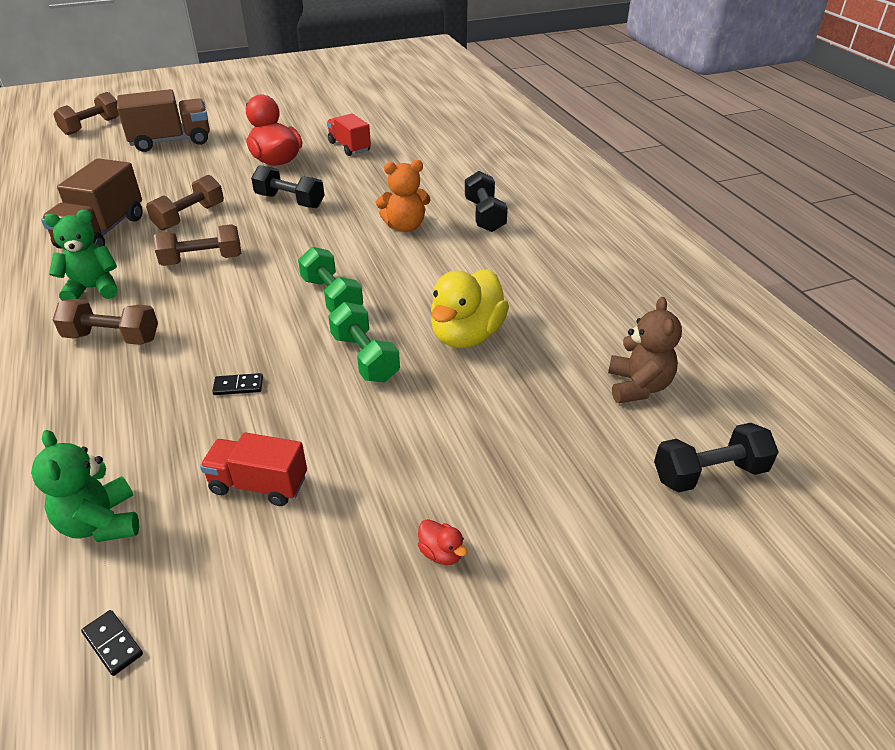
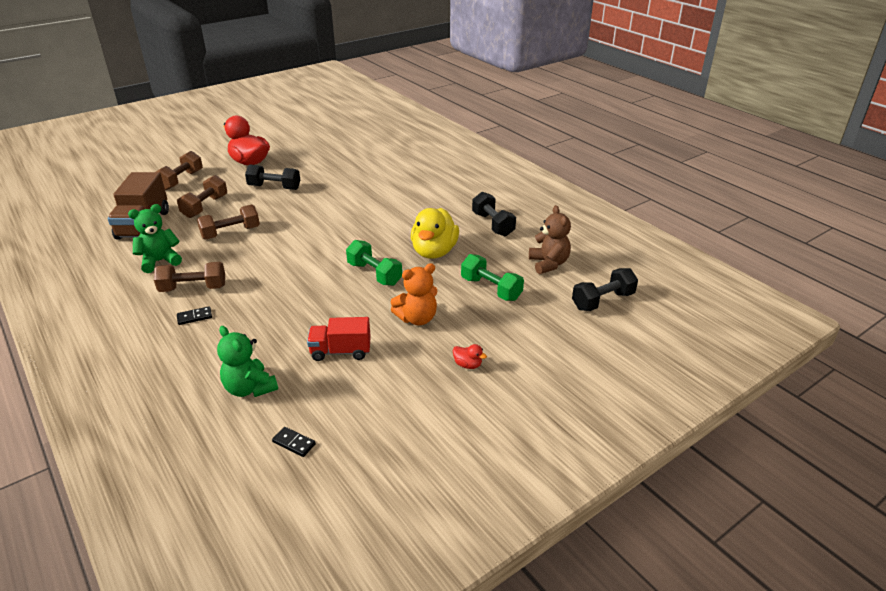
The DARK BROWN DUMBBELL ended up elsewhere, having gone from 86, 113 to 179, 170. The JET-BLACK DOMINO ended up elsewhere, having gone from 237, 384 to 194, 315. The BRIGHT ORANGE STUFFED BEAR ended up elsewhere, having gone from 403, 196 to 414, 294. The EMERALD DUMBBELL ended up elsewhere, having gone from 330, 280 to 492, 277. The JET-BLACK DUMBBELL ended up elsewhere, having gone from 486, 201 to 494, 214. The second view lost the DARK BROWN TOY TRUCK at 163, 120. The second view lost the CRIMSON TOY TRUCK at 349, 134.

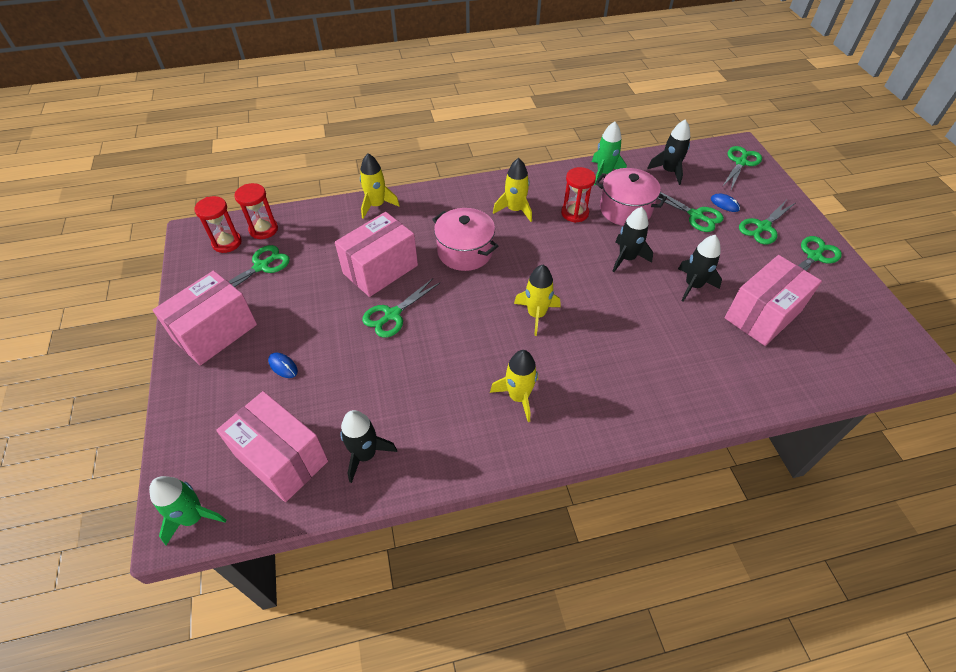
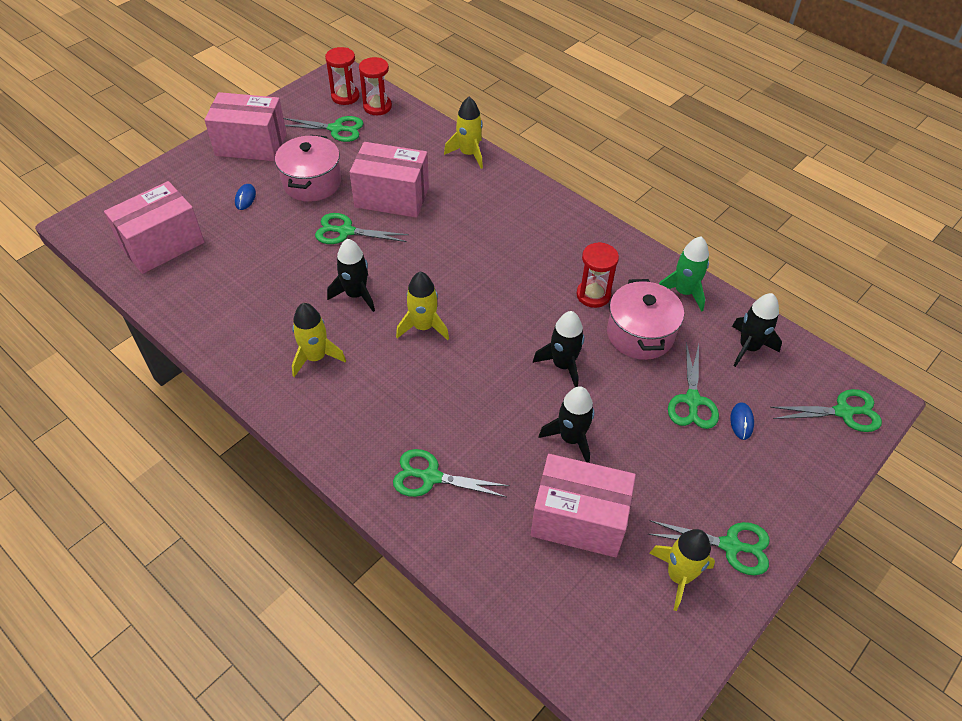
The ROSY PACKAGE at 272, 446 ended up facing another way, 45 degrees clockwise from before. The ROSY STOCKPOT ended up elsewhere, having gone from 465, 239 to 308, 168. The JET-BLACK ROCKET ended up elsewhere, having gone from 368, 446 to 351, 275. The EMERALD SHEARS ended up elsewhere, having gone from 767, 222 to 451, 473. The BRIGHT YELLOW ROCKET ended up elsewhere, having gone from 512, 190 to 682, 570. The second view lost the EMERALD ROCKET at 188, 510.

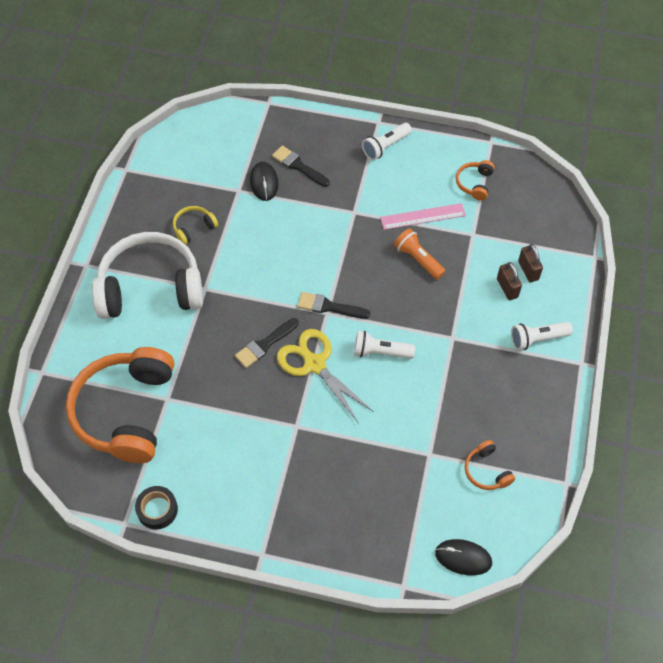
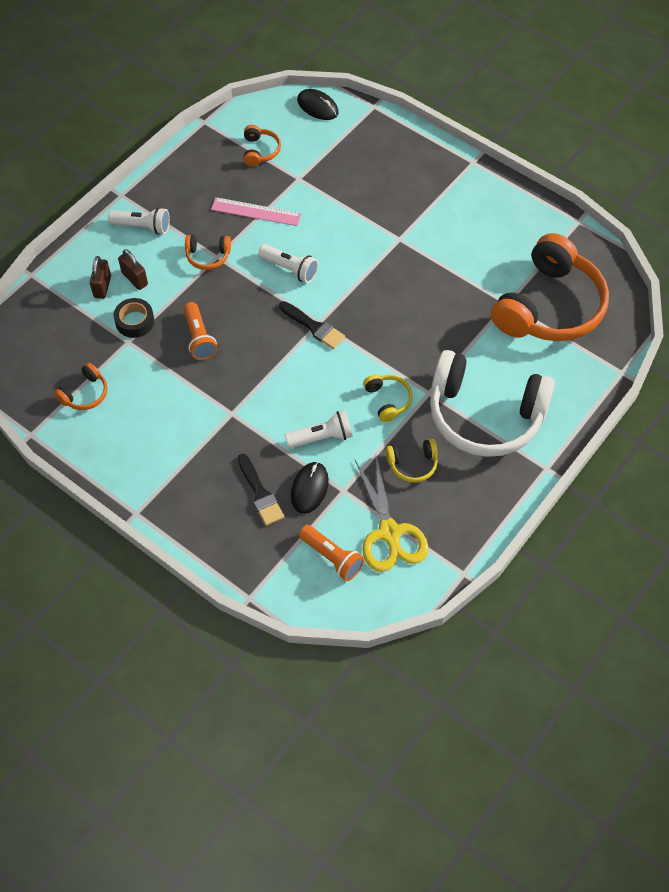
The JET-BLACK TAPE ended up elsewhere, having gone from 156, 507 to 134, 318. The DARK BROWN PADLOCK at 509, 281 ended up facing another way, 45 degrees counterclockwise from before. The second view gained the BRIGHT ORANGE HEADPHONES at 208, 252. The ROSY MEASURING STICK ended up elsewhere, having gone from 423, 216 to 256, 211. The SNOW-WHITE FLASHLIGHT ended up elsewhere, having gone from 387, 141 to 319, 429. The second view gained the BRIGHT ORANGE FLASHLIGHT at 331, 553. The BRIGHT YELLOW SHEARS ended up elsewhere, having gone from 325, 375 to 391, 514. The second view gained the BRIGHT YELLOW HEADPHONES at 387, 398. The second view lost the JET-BLACK PAINTBRUSH at 267, 343.

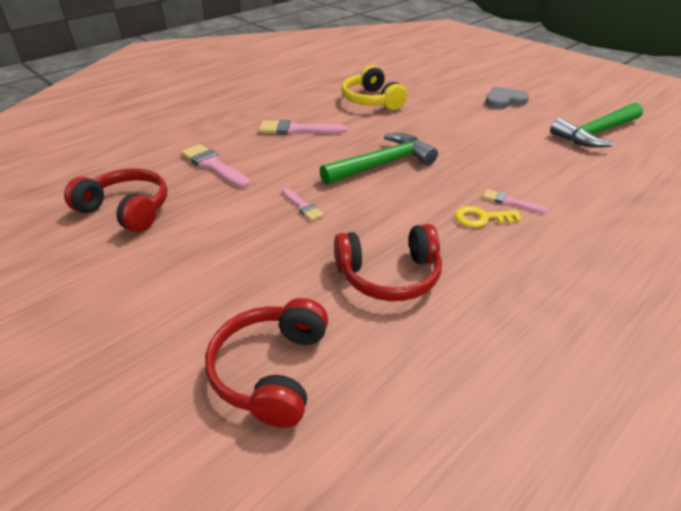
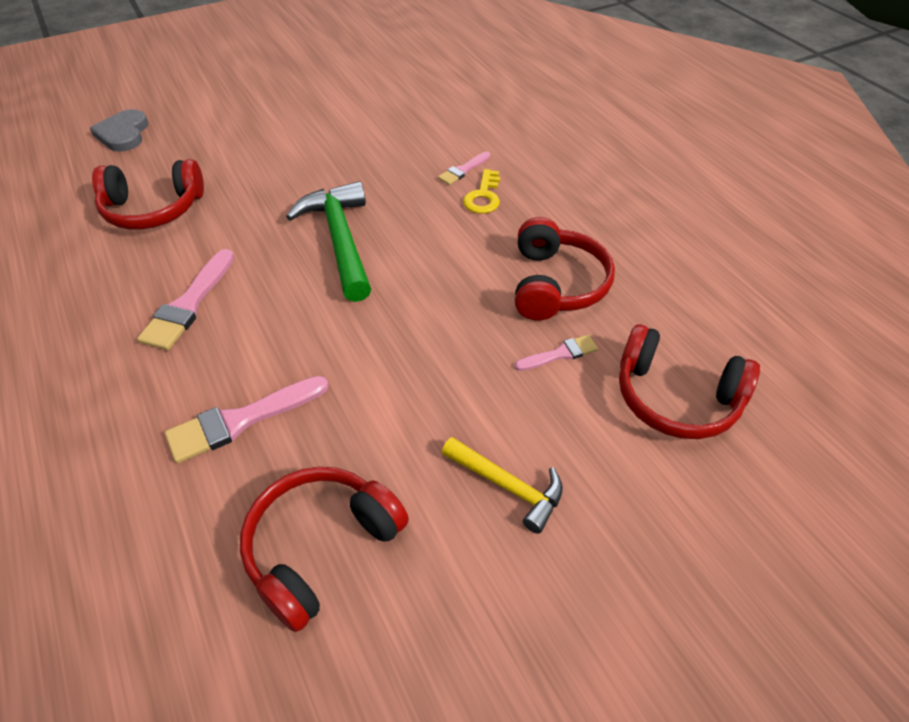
The ASH-GREY HEART SHAPE ended up elsewhere, having gone from 507, 98 to 119, 130. What was the BRIGHT YELLOW HEADPHONES at 374, 87 turned into the CRIMSON HEADPHONES at 148, 194. The second view gained the BRIGHT YELLOW CLAW HAMMER at 502, 485. The ROSY PAINTBRUSH ended up elsewhere, having gone from 303, 204 to 556, 353. The second view lost the EMERALD CLAW HAMMER at 596, 125.

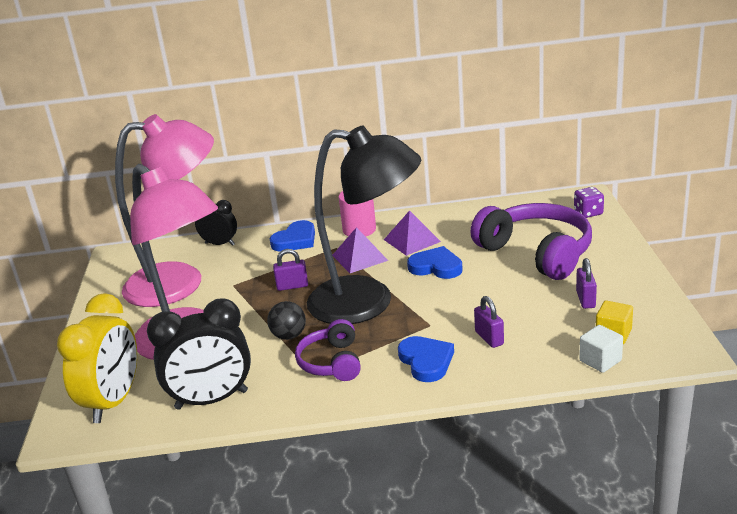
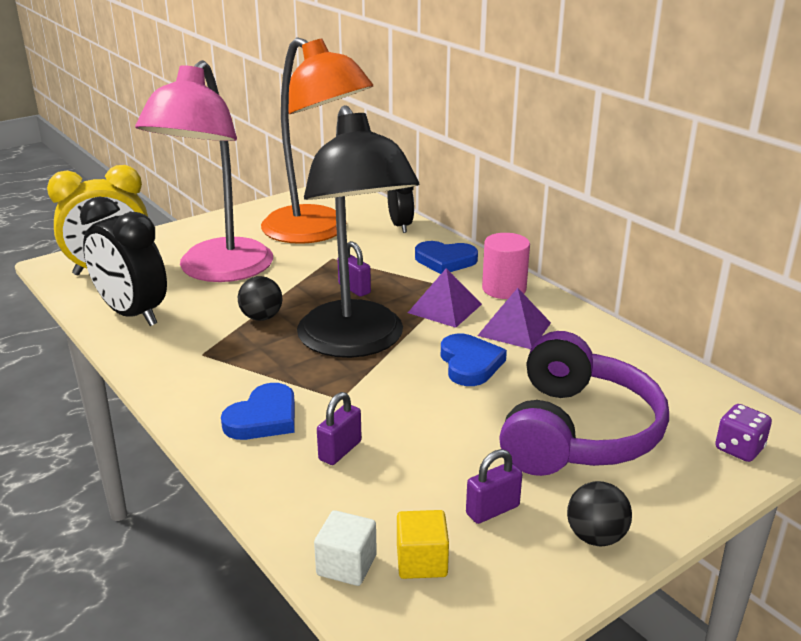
What was the ROSY LAMP at 164, 210 turned into the BRIGHT ORANGE LAMP at 317, 140. The second view gained the JET-BLACK SPHERE at 599, 513. The second view lost the VIOLET HEADPHONES at 328, 350.

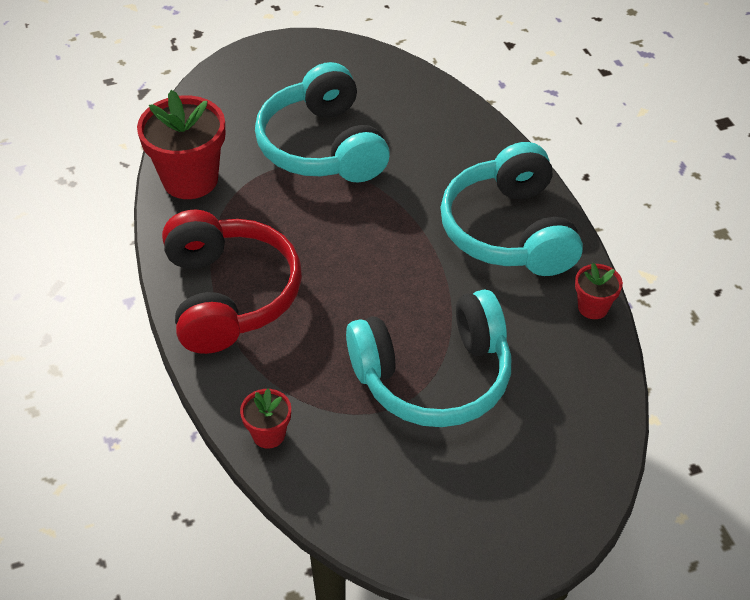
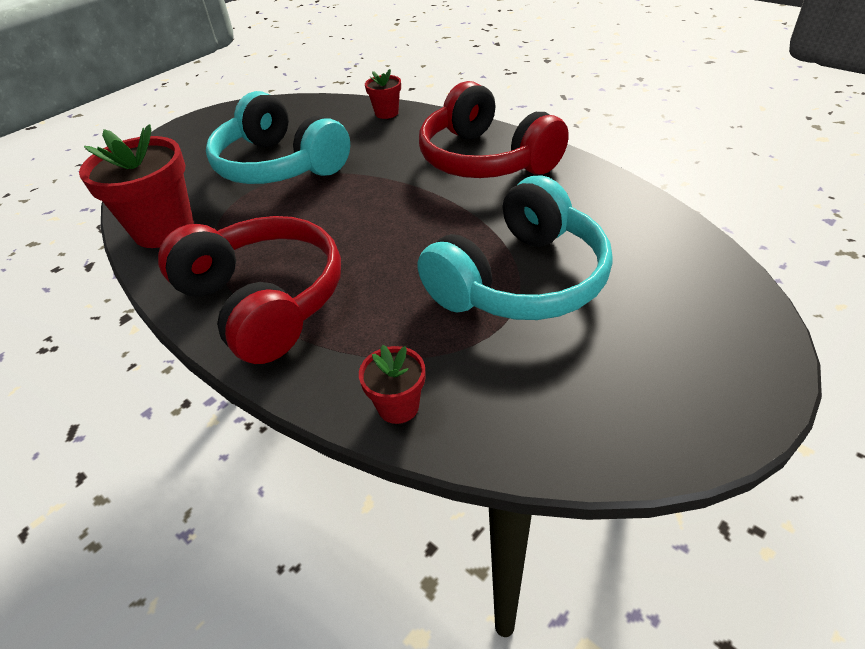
The CRIMSON POTTED PLANT ended up elsewhere, having gone from 599, 291 to 383, 94. What was the AQUA HEADPHONES at 511, 209 turned into the CRIMSON HEADPHONES at 494, 129.

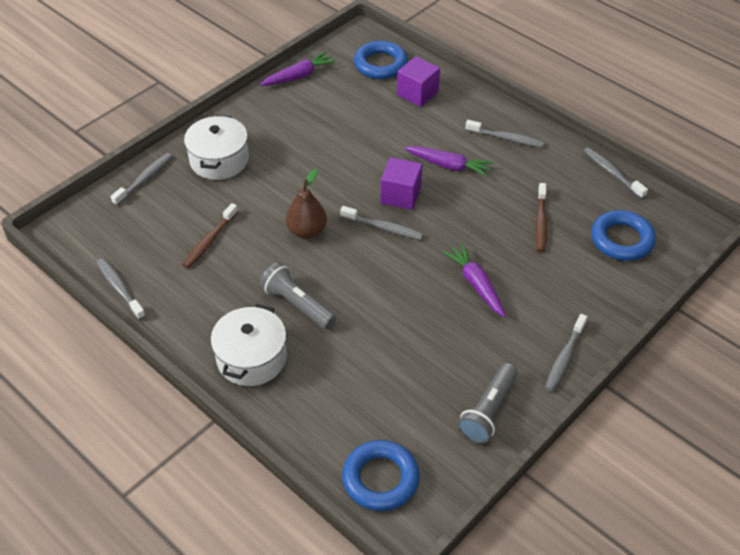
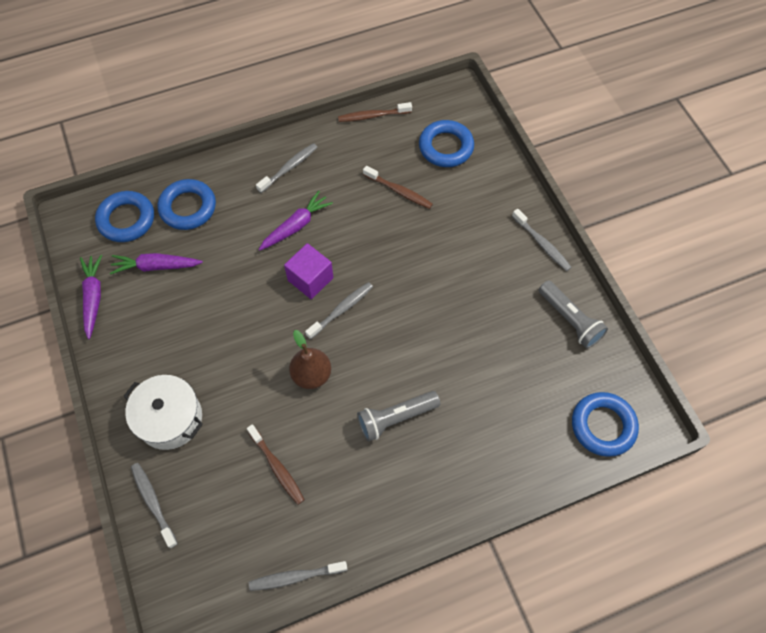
The VIOLET ROOT VEGETABLE ended up elsewhere, having gone from 474, 280 to 156, 264. Where the VIOLET BLOCK stood at 418, 81, the ROYAL BLUE RING came to stand at 187, 204. What was the ASH-GREY TOOTH BRUSH at 616, 173 turned into the DARK BROWN TOOTH BRUSH at 375, 112. The second view lost the SNOW-WHITE STOCKPOT at 249, 345.

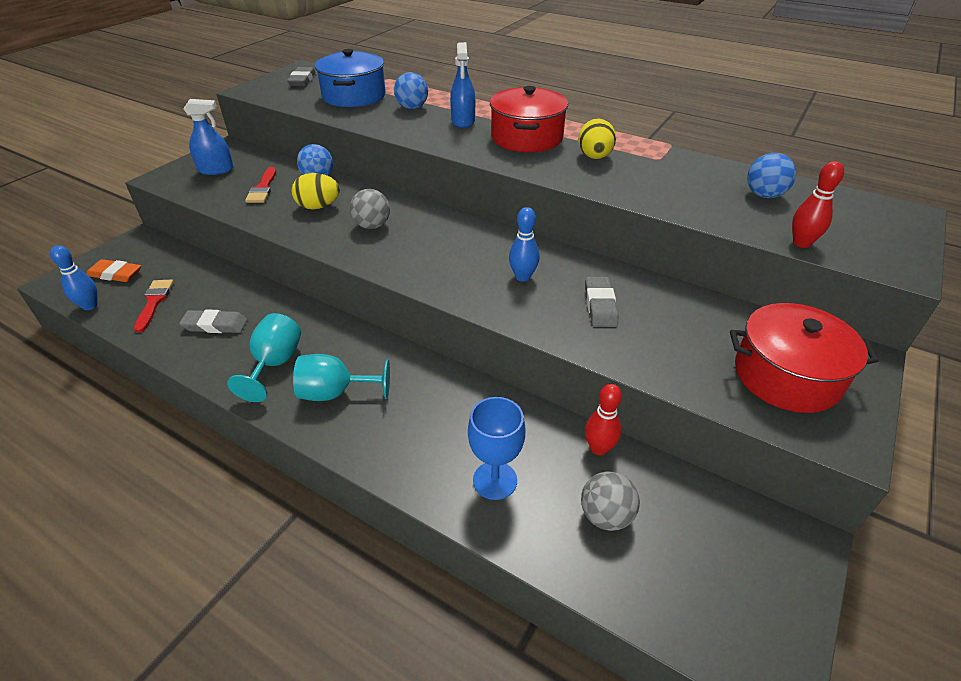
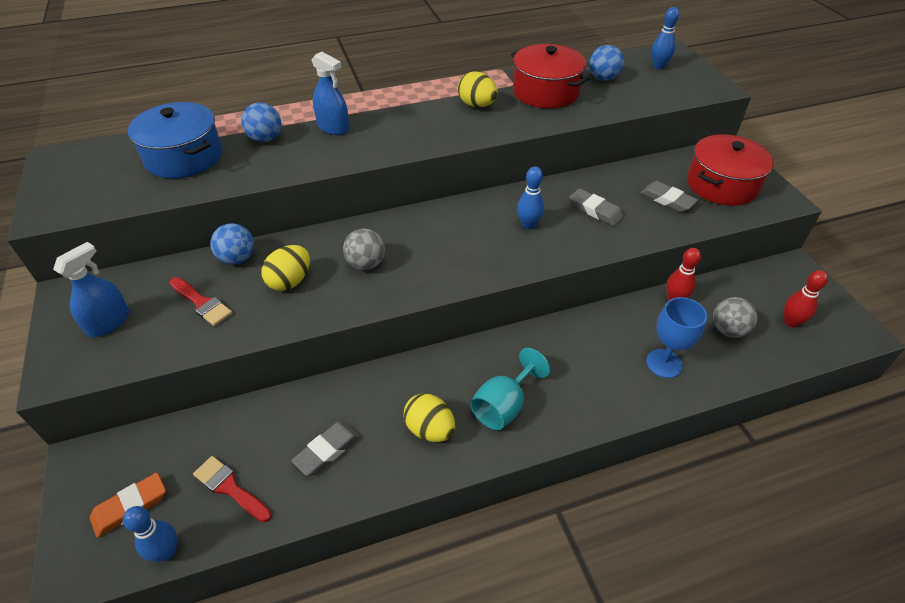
Where the AQUA WINE GLASS stood at 264, 357, the BRIGHT YELLOW TOY EGG came to stand at 429, 417. The CRIMSON STOCKPOT ended up elsewhere, having gone from 529, 119 to 550, 76. The ASH-GREY ERASER ended up elsewhere, having gone from 301, 76 to 669, 196. The second view gained the ROYAL BLUE SKITTLE at 665, 38. The CRIMSON SKITTLE ended up elsewhere, having gone from 818, 204 to 806, 298.

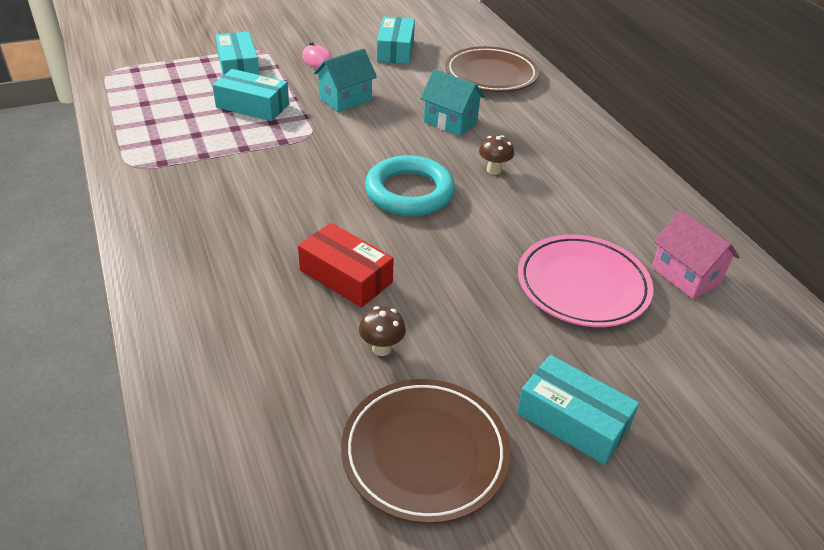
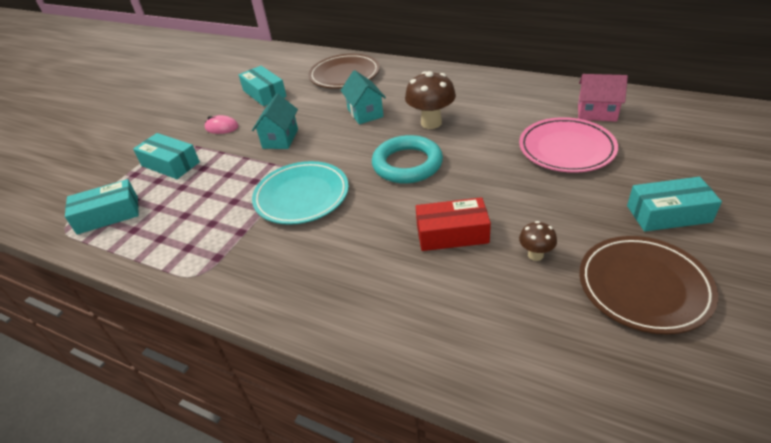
The AQUA PACKAGE ended up elsewhere, having gone from 251, 95 to 102, 207. The second view gained the AQUA FLAT DISH at 300, 193. The AQUA COTTAGE at 452, 102 ended up facing another way, 75 degrees clockwise from before. The size of the DARK BROWN MUSHROOM at 496, 155 changed by a factor of 1.88.

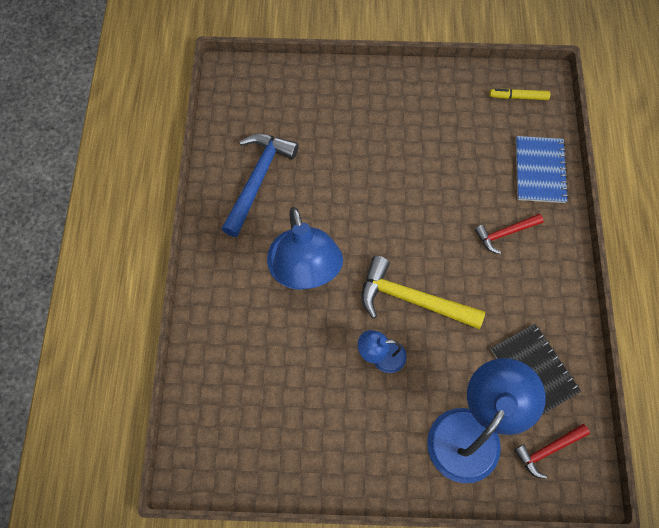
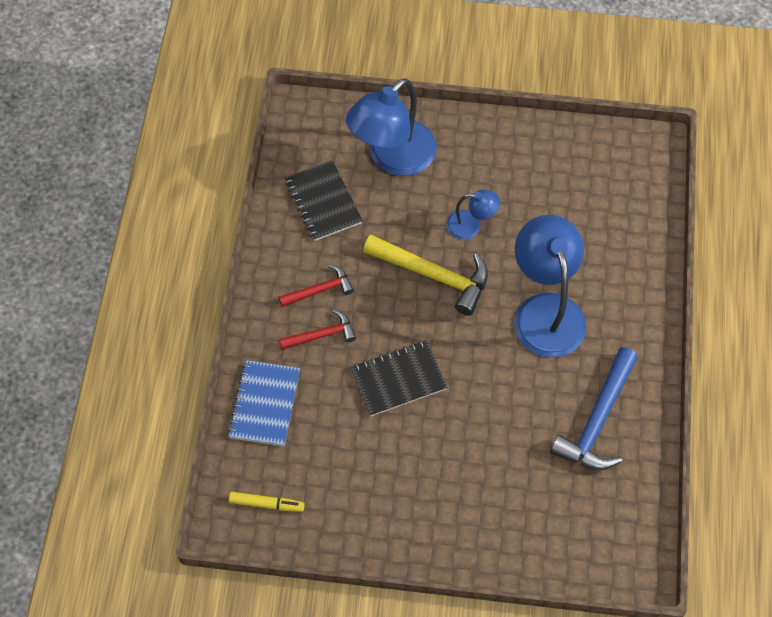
The CRIMSON CLAW HAMMER ended up elsewhere, having gone from 552, 451 to 316, 285. The second view gained the JET-BLACK EXERCISE BOOK at 399, 378.

